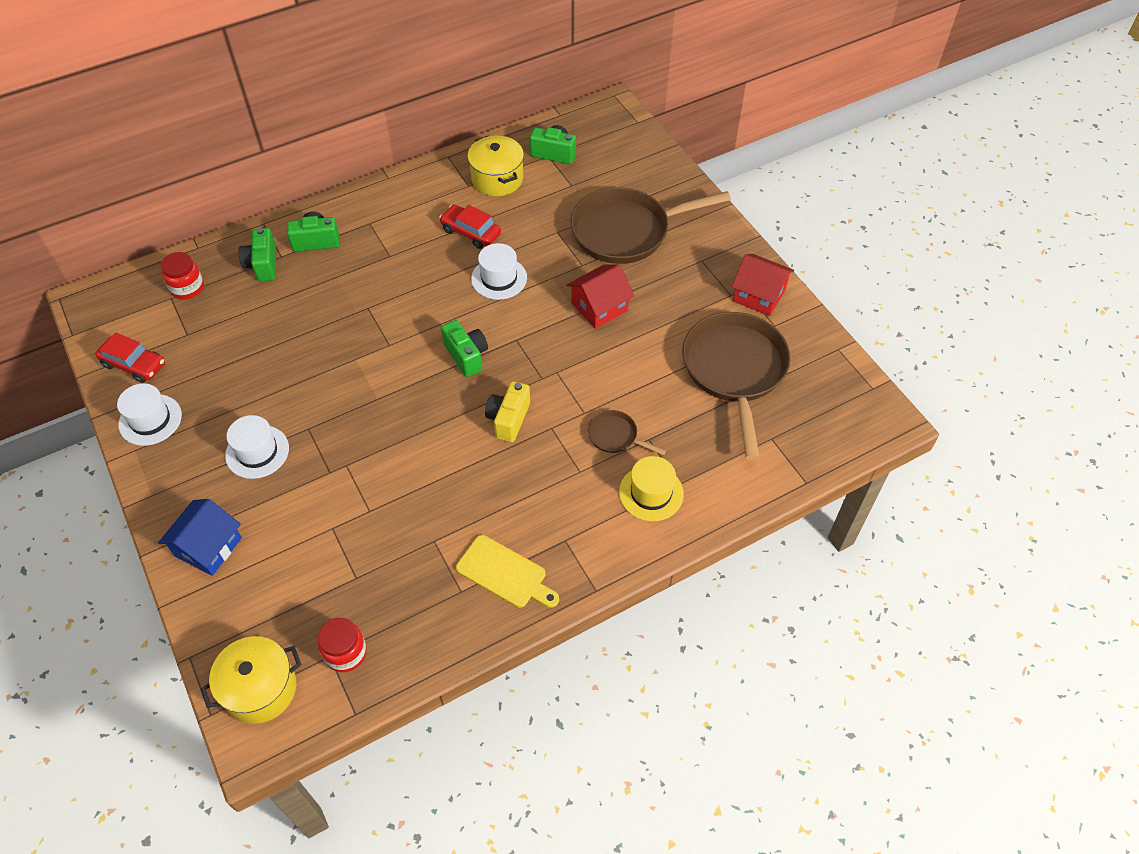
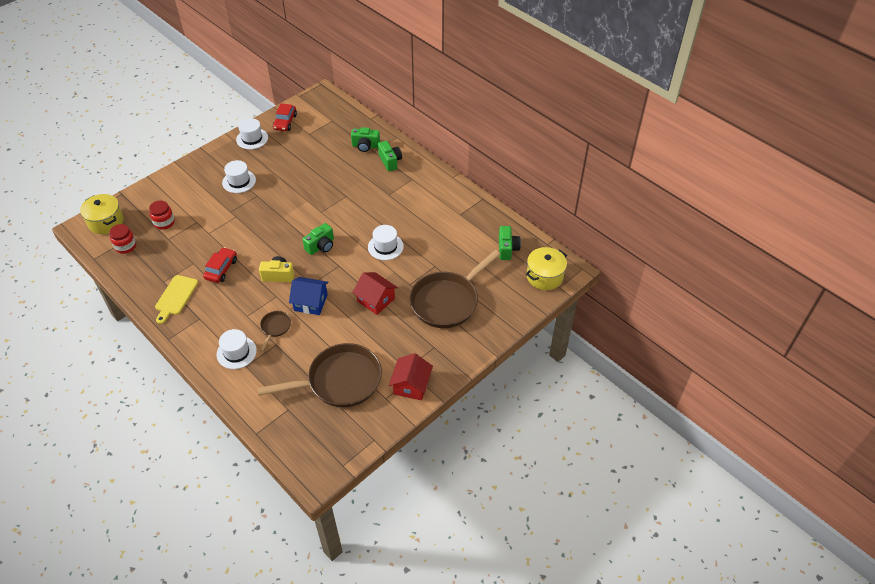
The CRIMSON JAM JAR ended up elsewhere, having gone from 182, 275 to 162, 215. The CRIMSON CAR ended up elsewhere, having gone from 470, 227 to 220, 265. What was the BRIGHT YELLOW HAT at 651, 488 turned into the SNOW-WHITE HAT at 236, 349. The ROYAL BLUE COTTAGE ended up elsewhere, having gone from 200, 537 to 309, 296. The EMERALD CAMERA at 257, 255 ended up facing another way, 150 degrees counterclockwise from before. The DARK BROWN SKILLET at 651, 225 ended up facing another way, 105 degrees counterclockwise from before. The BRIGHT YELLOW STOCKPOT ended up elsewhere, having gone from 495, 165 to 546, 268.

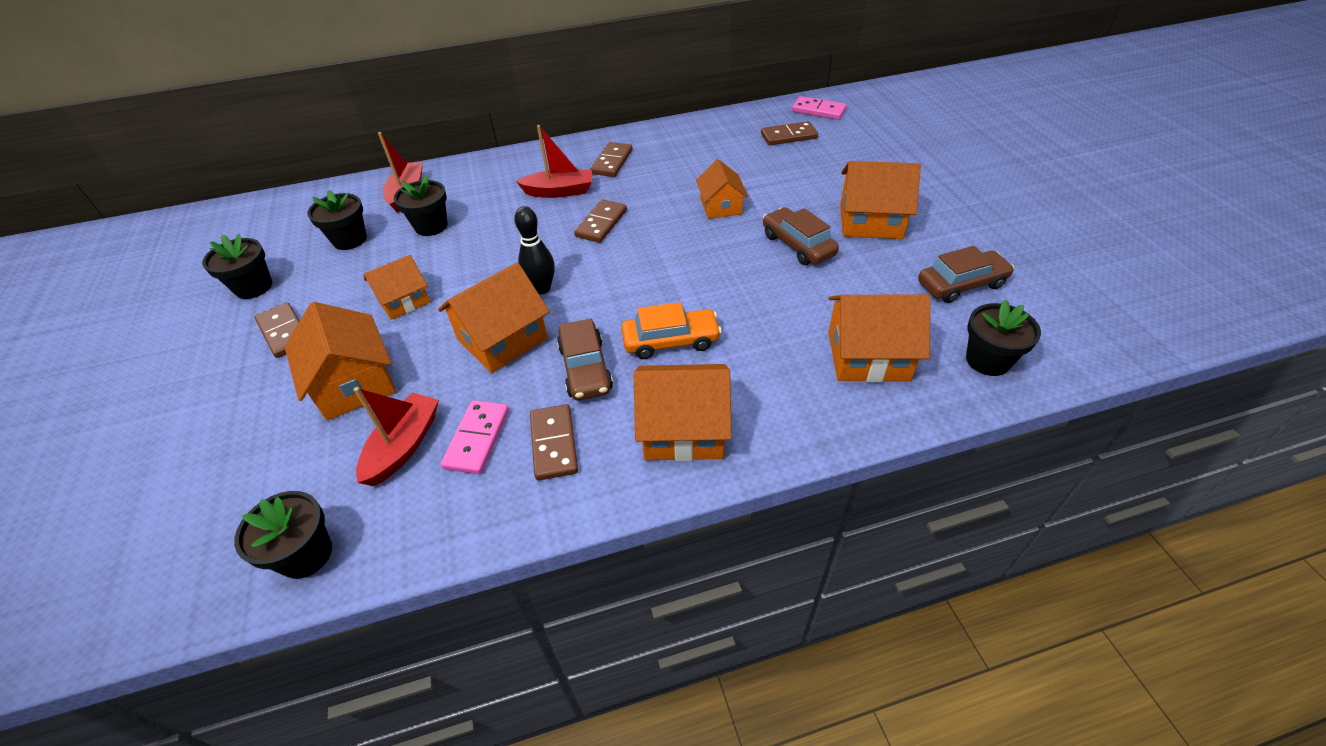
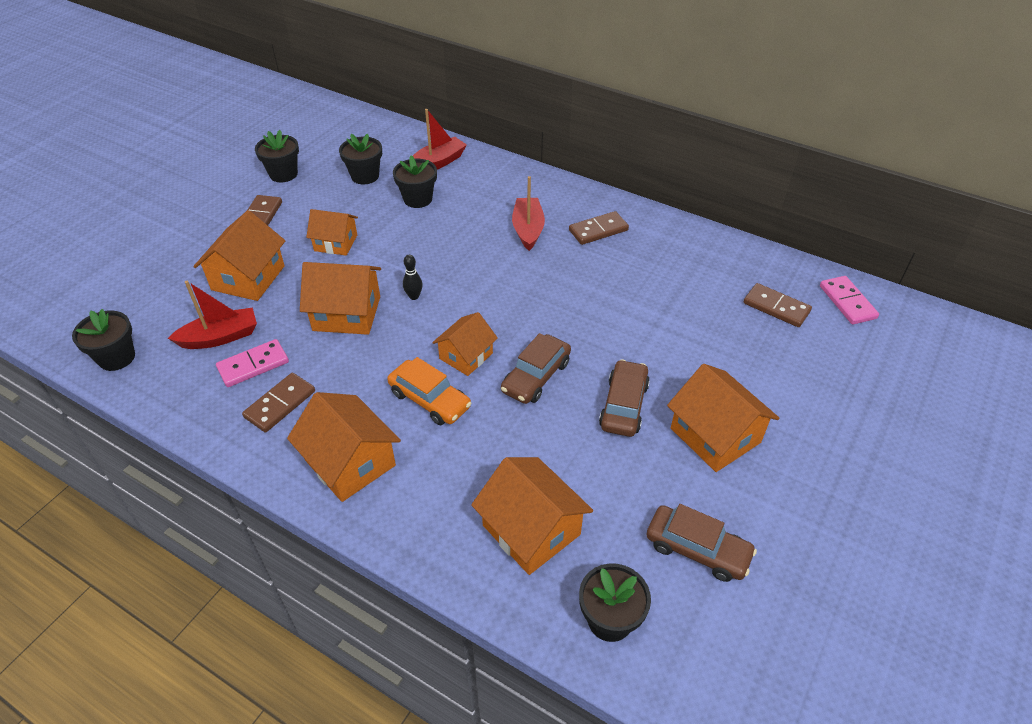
The size of the JET-BLACK SKITTLE at 534, 250 changed by a factor of 0.63. The BRIGHT ORANGE COTTAGE ended up elsewhere, having gone from 722, 189 to 465, 344. The DARK BROWN CAR ended up elsewhere, having gone from 585, 359 to 536, 368. The CRIMSON TOY BOAT at 554, 161 ended up facing another way, 135 degrees counterclockwise from before. The second view lost the DARK BROWN DOMINO at 600, 221.

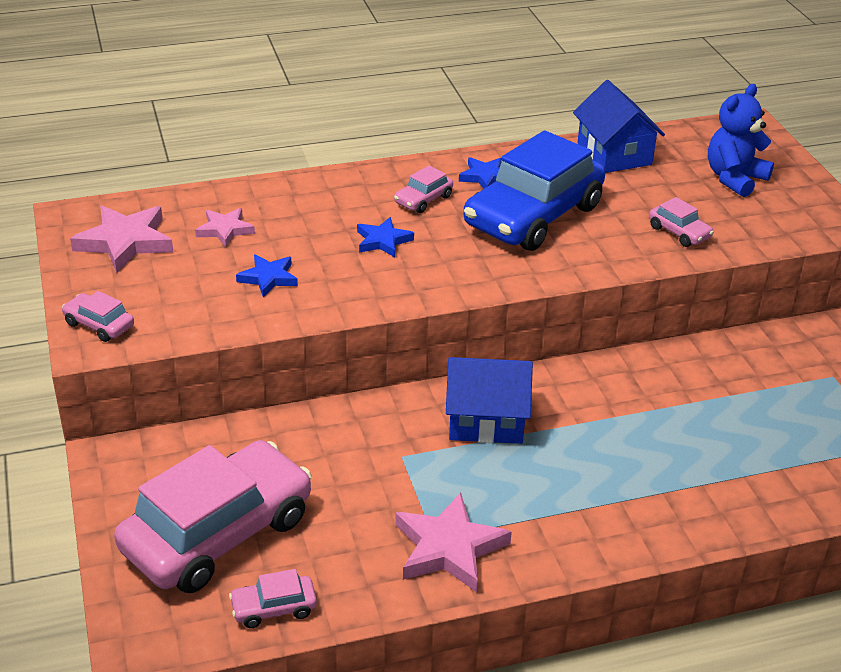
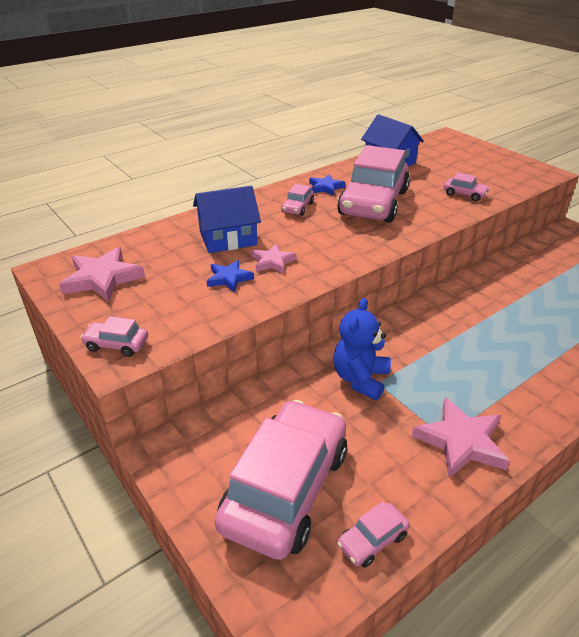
The ROYAL BLUE COTTAGE ended up elsewhere, having gone from 489, 400 to 227, 219. The ROSY STAR ended up elsewhere, having gone from 225, 227 to 274, 258. The ROYAL BLUE STUFFED BEAR ended up elsewhere, having gone from 741, 140 to 362, 349. What was the ROYAL BLUE CAR at 534, 190 turned into the ROSY CAR at 373, 184. The second view lost the ROYAL BLUE STAR at 385, 237.

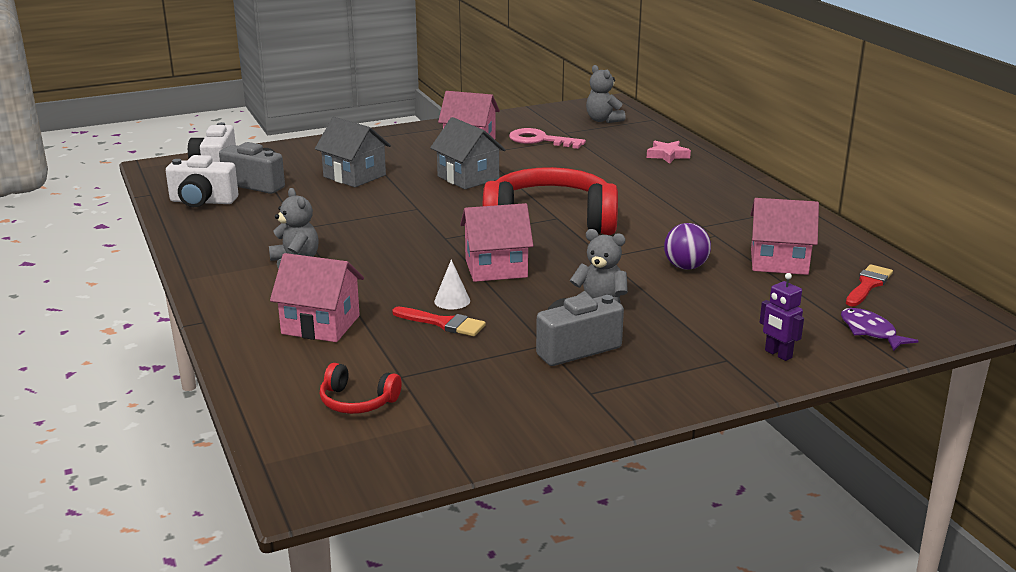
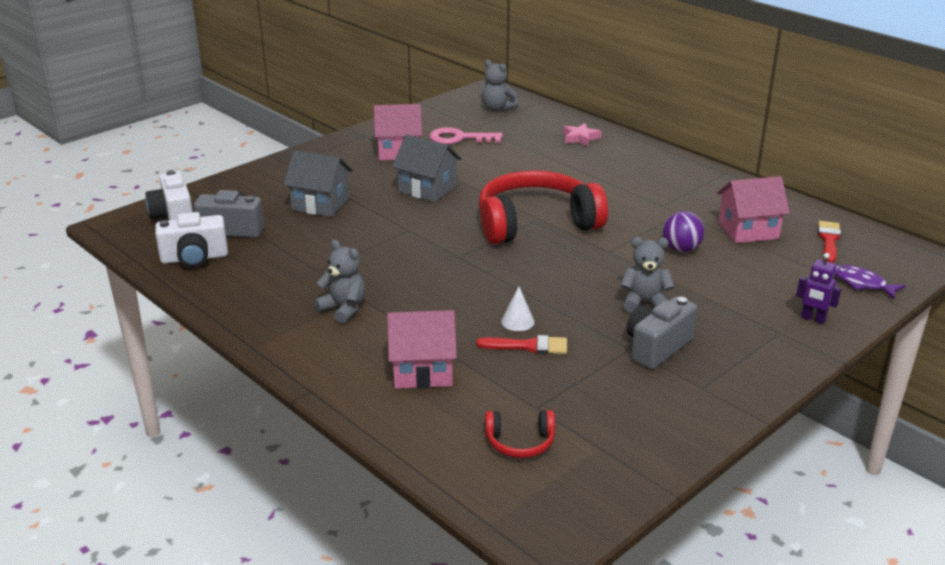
The second view lost the ROSY COTTAGE at 496, 242.

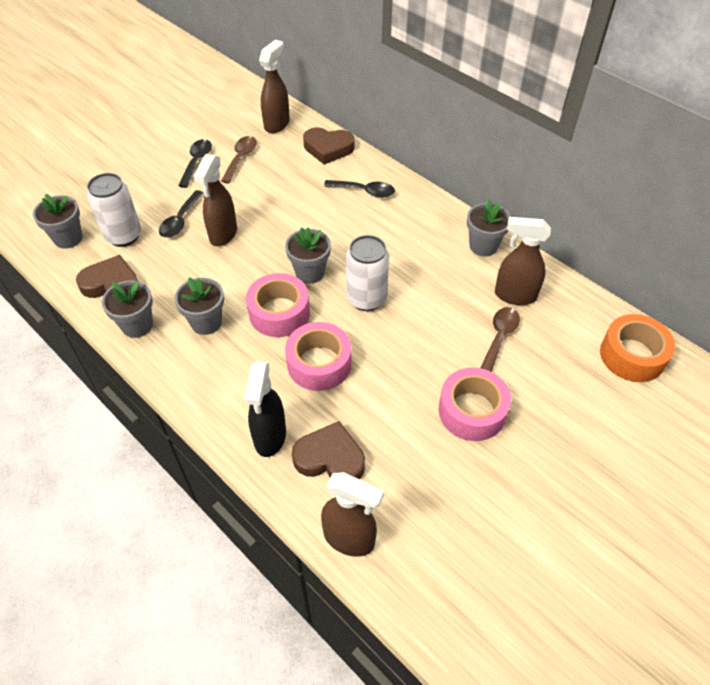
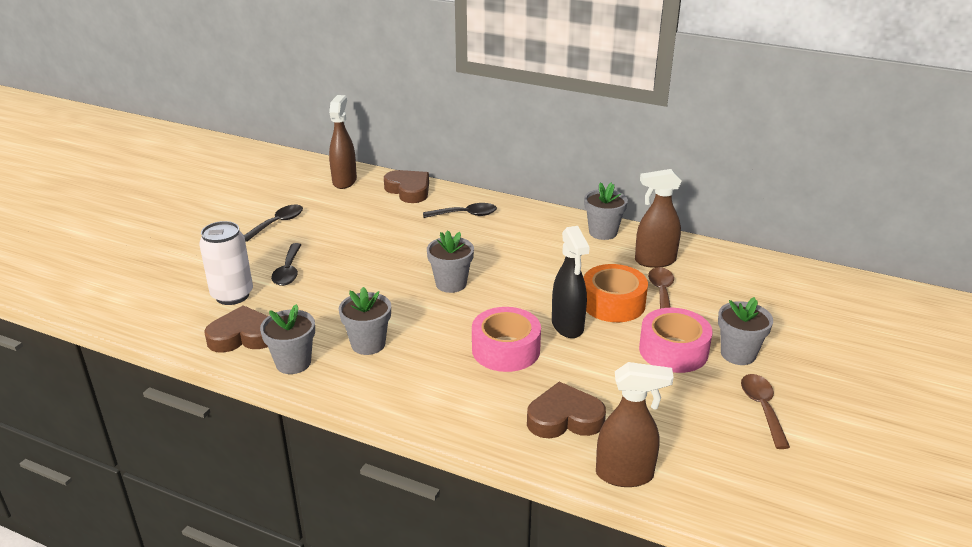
The JET-BLACK SPOON at 195, 163 ended up facing another way, 45 degrees clockwise from before. The DARK BROWN HEART SHAPE at 329, 146 ended up facing another way, 120 degrees counterclockwise from before. The JET-BLACK SPRAYER ended up elsewhere, having gone from 265, 409 to 571, 282. The BRIGHT ORANGE TAPE ended up elsewhere, having gone from 637, 348 to 616, 293. The ASH-GREY POTTED PLANT ended up elsewhere, having gone from 58, 221 to 745, 331. The DARK BROWN SPOON ended up elsewhere, having gone from 239, 159 to 765, 411. The second view lost the DARK BROWN SPRAYER at 215, 200. The second view lost the ROSY TAPE at 278, 305. The second view lost the SNOW-WHITE CAN at 367, 273.

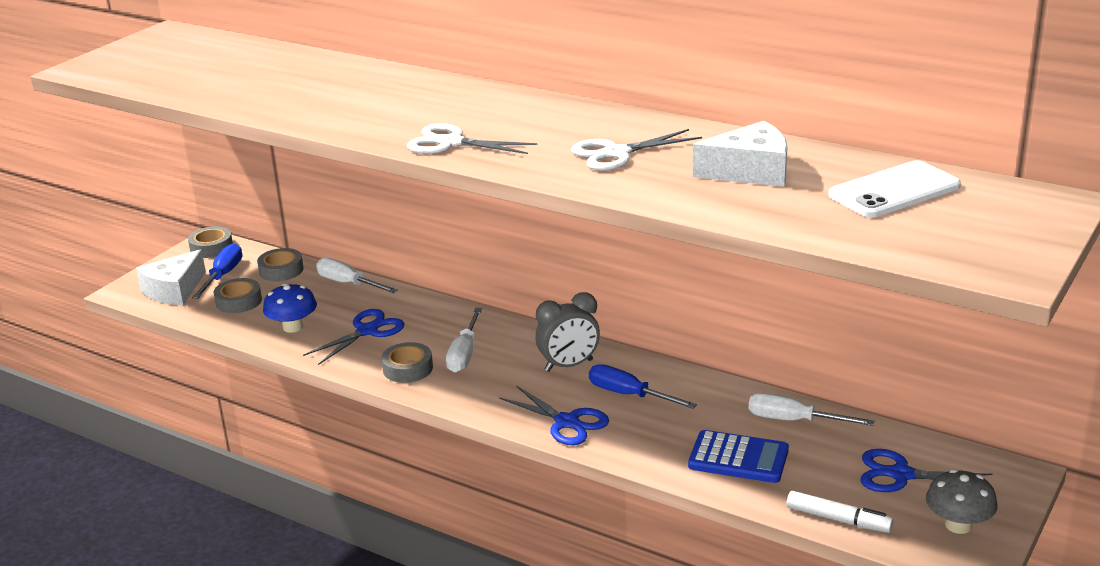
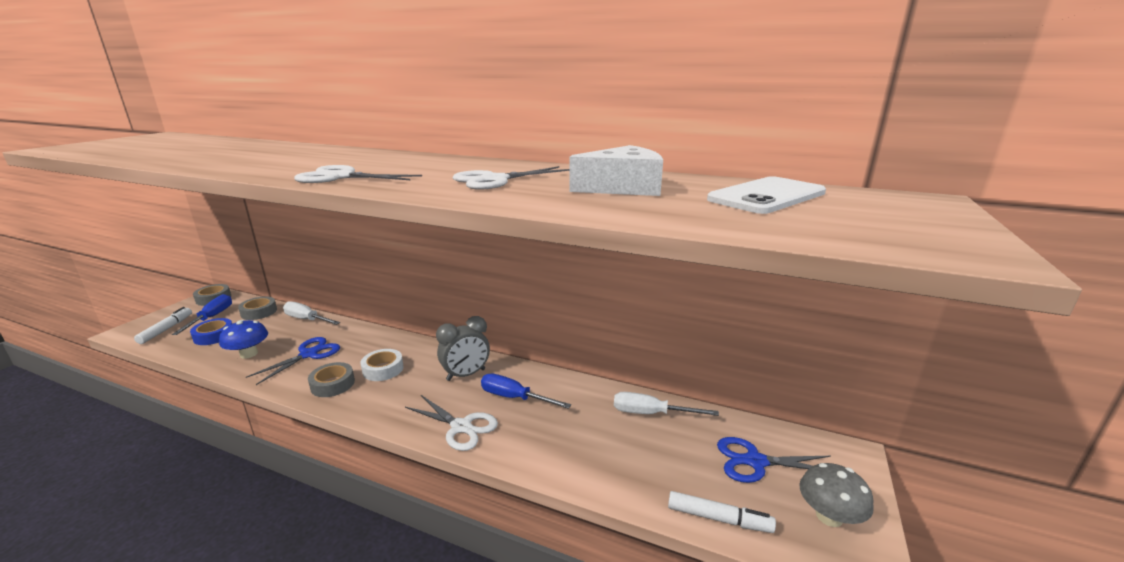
Where the SNOW-WHITE PIECE OF CHEESE stood at 171, 277, the SNOW-WHITE FELT PEN came to stand at 163, 325. What was the ASH-GREY TAPE at 238, 295 turned into the ROYAL BLUE TAPE at 211, 331. Where the SNOW-WHITE FLAT SCREWDRIVER stood at 464, 340, the SNOW-WHITE TAPE came to stand at 382, 365. What was the ROYAL BLUE SHEARS at 554, 415 turned into the SNOW-WHITE SHEARS at 451, 423. The second view lost the ROYAL BLUE ADDING MACHINE at 738, 456.

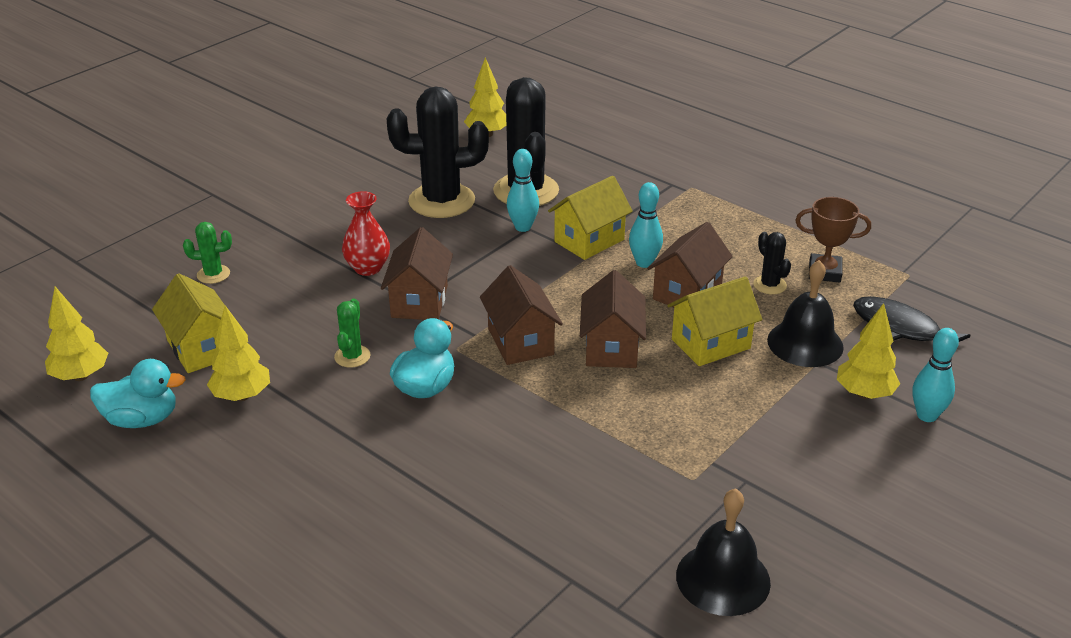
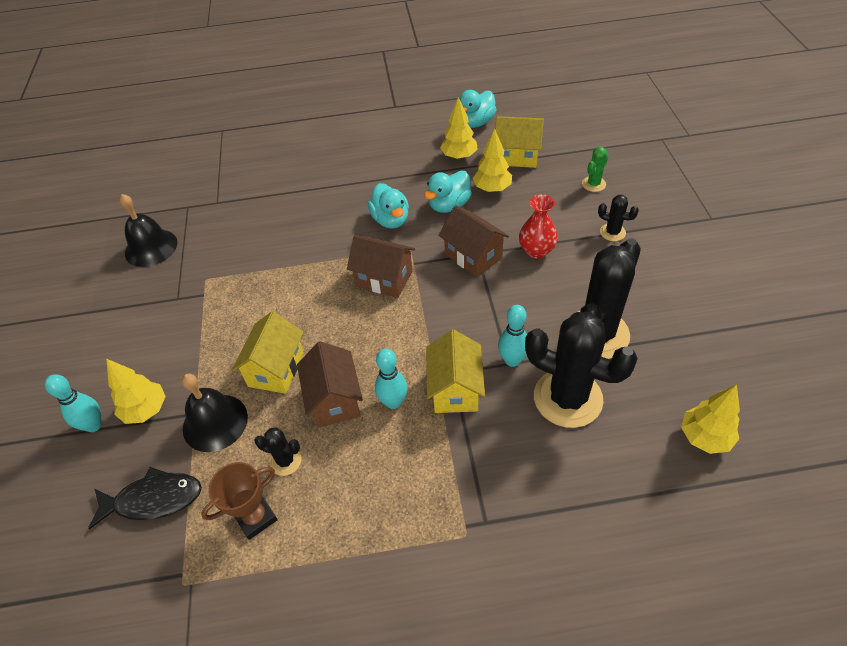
Where the EMERALD SAGUARO CACTUS stood at 352, 333, the AQUA DUCK came to stand at 448, 192. The BRIGHT YELLOW TREE ended up elsewhere, having gone from 76, 334 to 492, 160. The second view gained the JET-BLACK SAGUARO CACTUS at 618, 218. The second view lost the DARK BROWN COTTAGE at 613, 319.

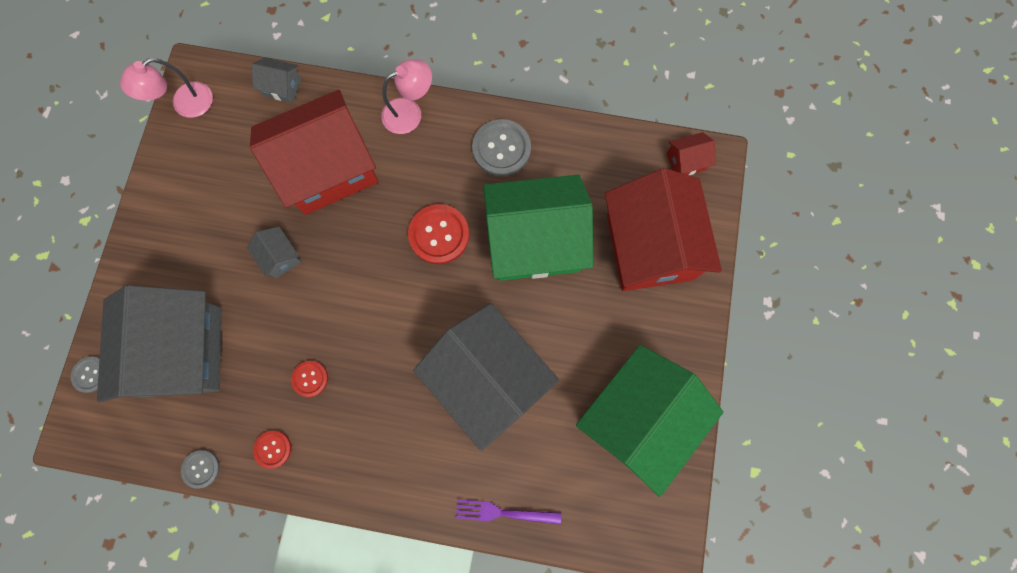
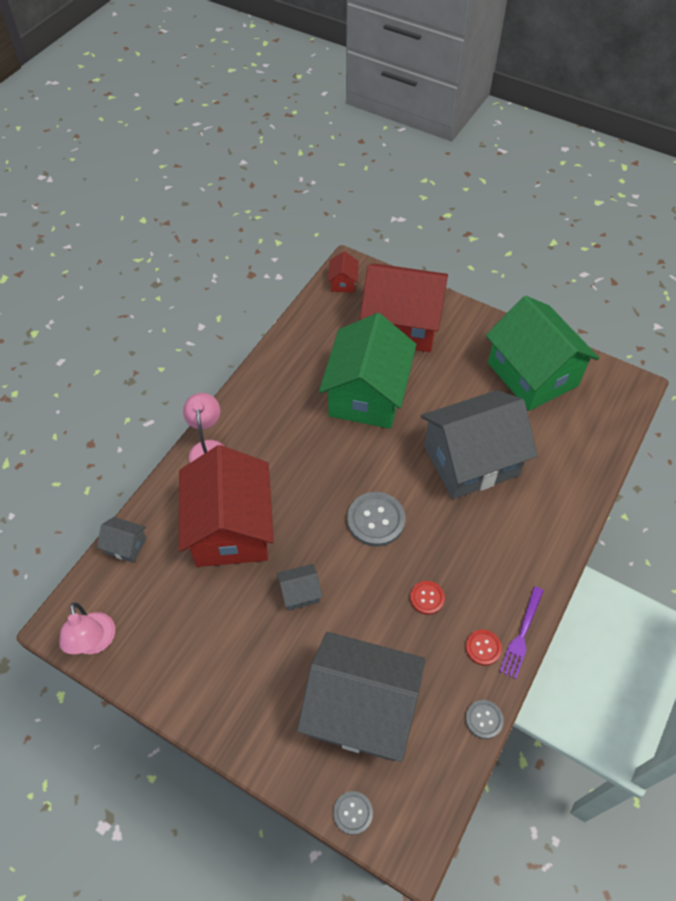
The ASH-GREY COTTAGE at 276, 80 ended up facing another way, 75 degrees clockwise from before. The ASH-GREY SHIRT BUTTON ended up elsewhere, having gone from 501, 148 to 376, 519. The VIOLET TABLE FORK ended up elsewhere, having gone from 508, 512 to 521, 632. The second view lost the CRIMSON SHIRT BUTTON at 438, 234.

